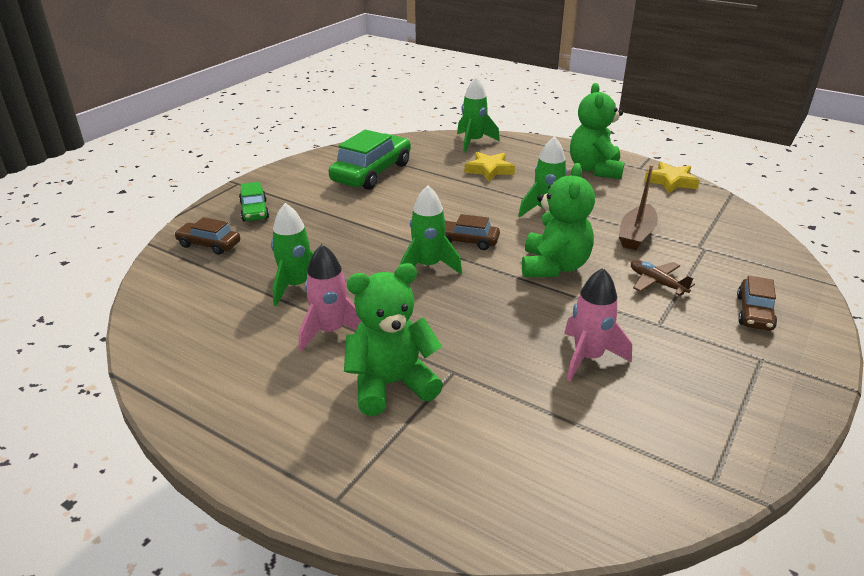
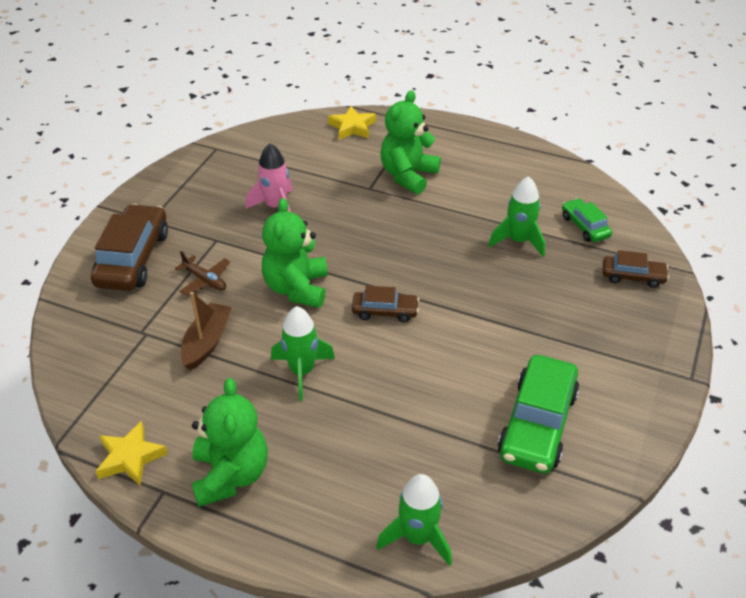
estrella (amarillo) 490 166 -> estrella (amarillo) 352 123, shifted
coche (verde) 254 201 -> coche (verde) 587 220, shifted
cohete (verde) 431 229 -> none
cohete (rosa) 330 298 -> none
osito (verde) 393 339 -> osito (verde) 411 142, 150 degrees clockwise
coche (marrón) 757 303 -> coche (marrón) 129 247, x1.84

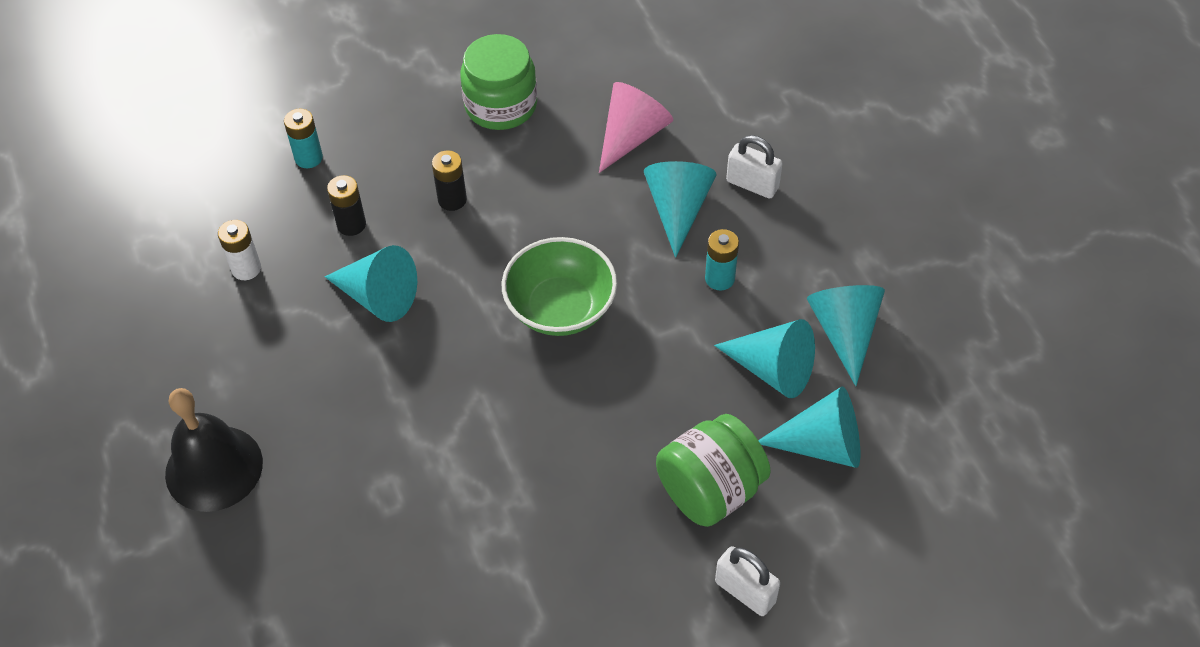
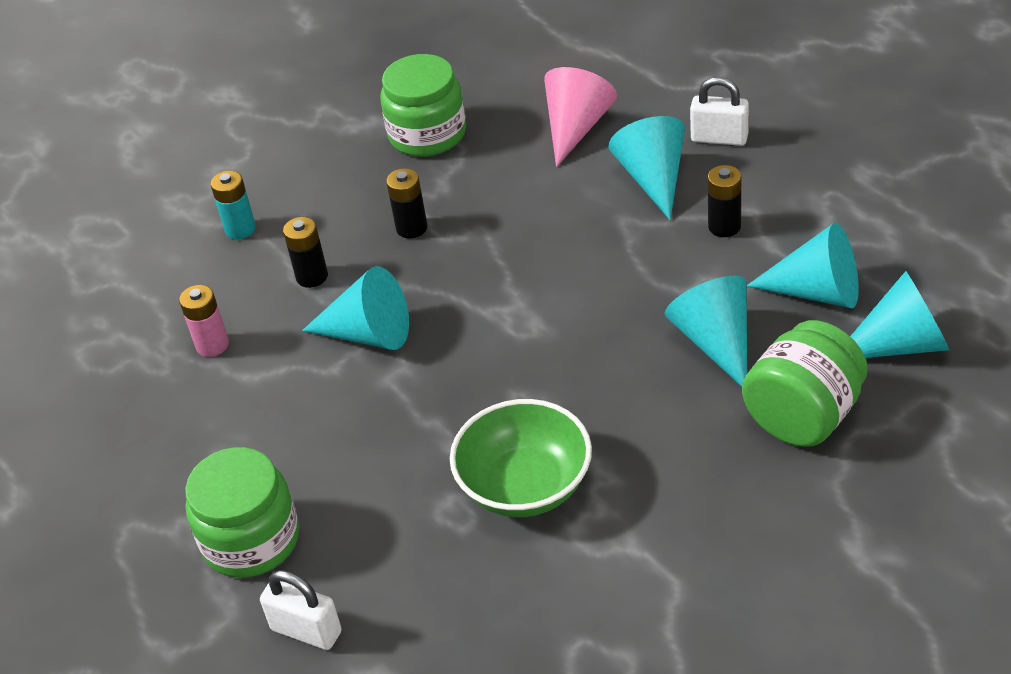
pila (blanco) 239 250 -> pila (rosa) 204 321
pila (turquesa) 722 259 -> pila (negro) 724 201
cuenco (verde) 559 286 -> cuenco (verde) 521 458, shifted
cono (turquesa) 846 335 -> cono (turquesa) 706 331, shifted
campana (negro) 214 450 -> tarro (verde) 242 512
candado (blanco) 747 581 -> candado (blanco) 301 610, shifted

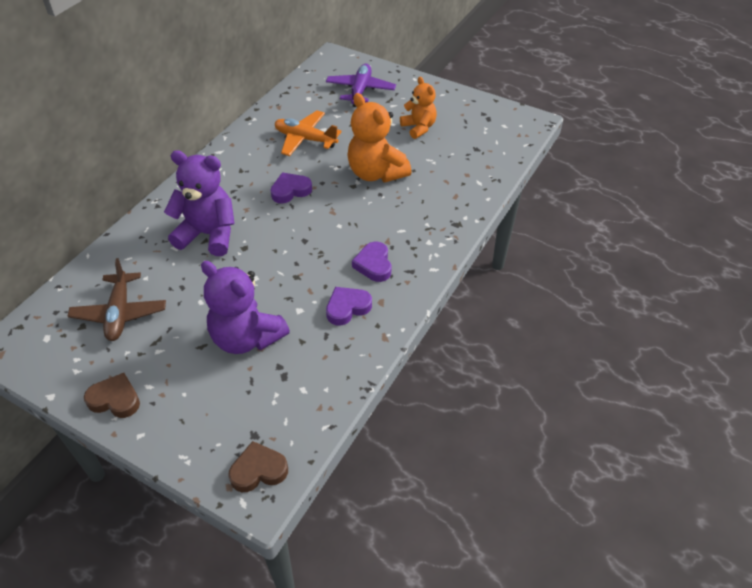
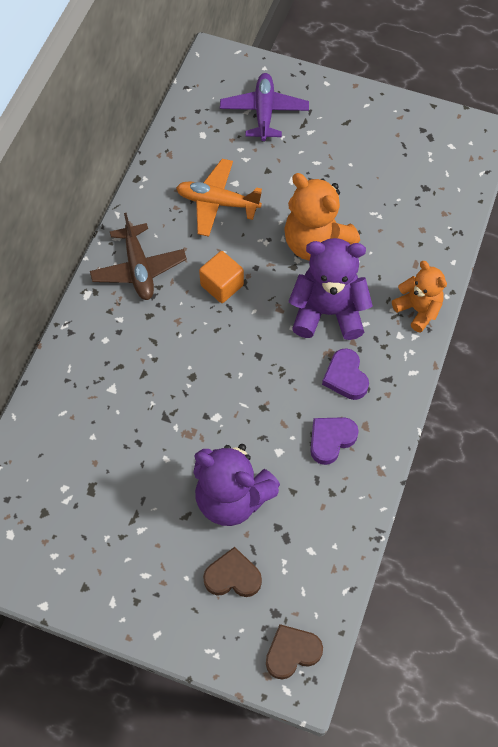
osito (naranja) 418 108 -> osito (naranja) 419 296, shifted
osito (morado) 199 203 -> osito (morado) 331 289, shifted
corazón (morado) 291 188 -> cubo (naranja) 221 277
avión (marrón) 116 299 -> avión (marrón) 138 256, shifted
corazón (marrón) 112 395 -> corazón (marrón) 232 572, shifted

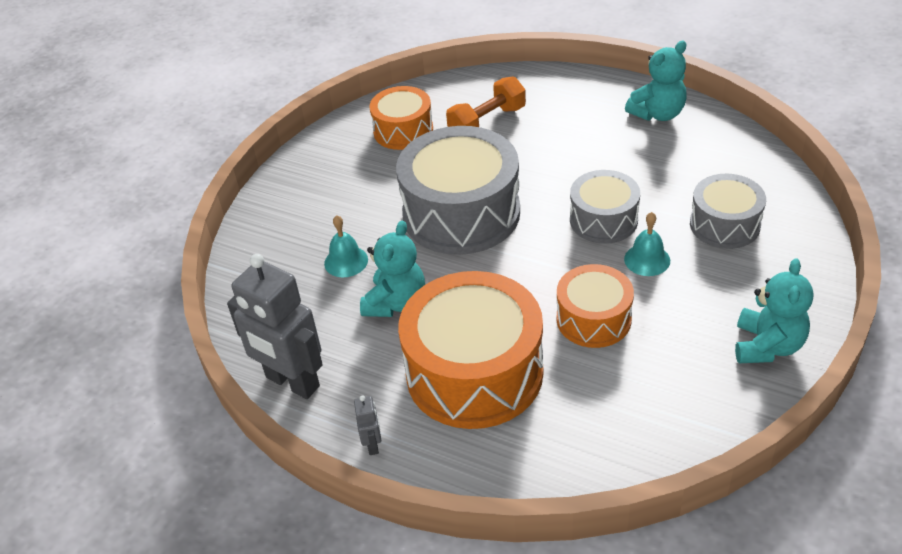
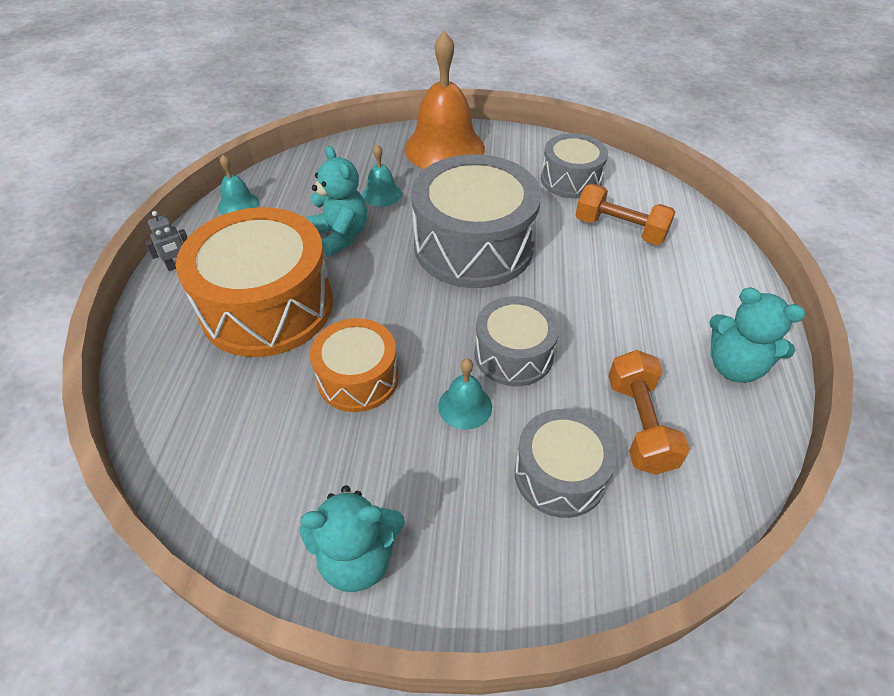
tambor (naranja) 401 118 -> tambor (gris) 574 165
osito (turquesa) 392 268 -> osito (turquesa) 337 201, 120 degrees counterclockwise
robot (gris) 275 326 -> campana (turquesa) 238 185
none -> campana (naranja) 444 100
none -> mancuerna (naranja) 649 412

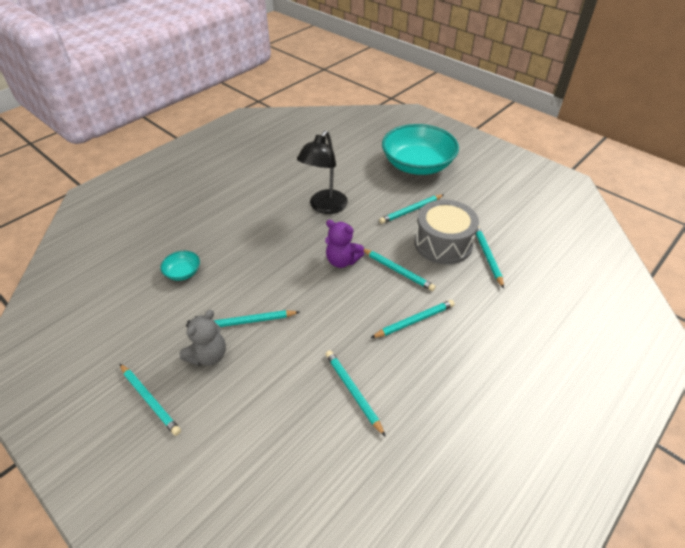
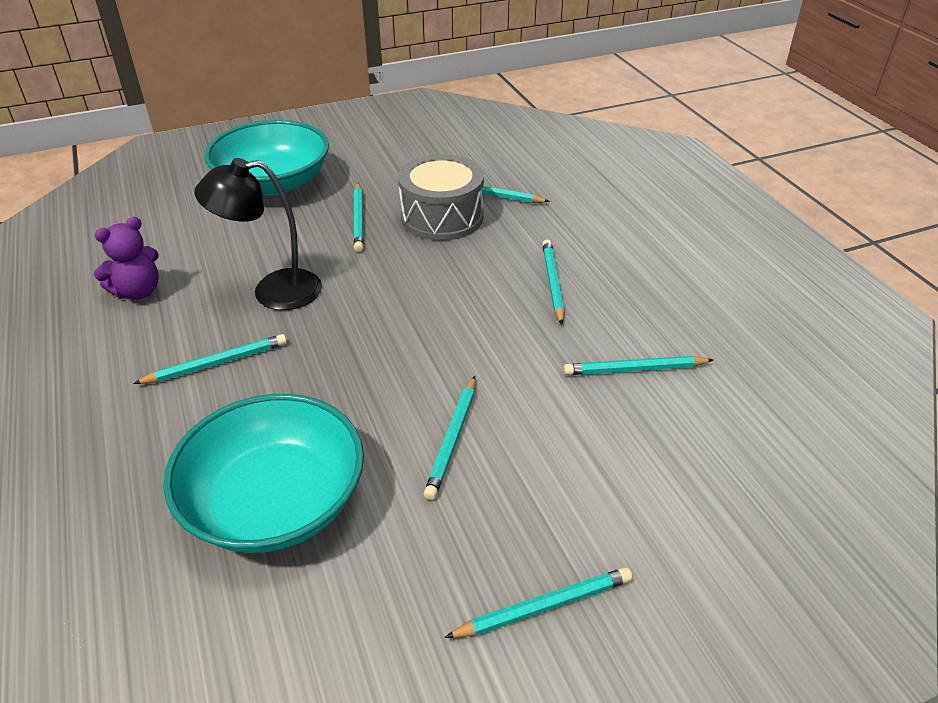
lámpara (negro) 322 172 -> lámpara (negro) 258 234, 120 degrees clockwise
osito (morado) 344 244 -> osito (morado) 126 258, shifted
lápiz (turquesa) 400 270 -> lápiz (turquesa) 210 359, shifted
cuenco (turquesa) 180 266 -> cuenco (turquesa) 263 473, x2.42
osito (gris) 202 338 -> none

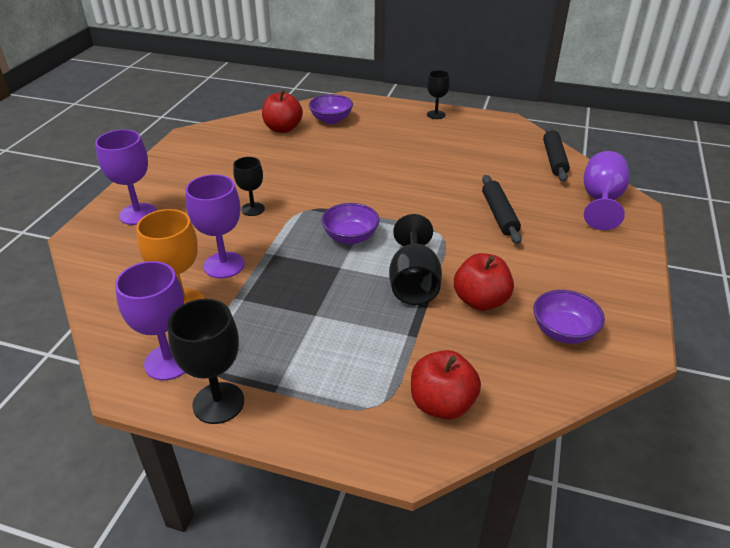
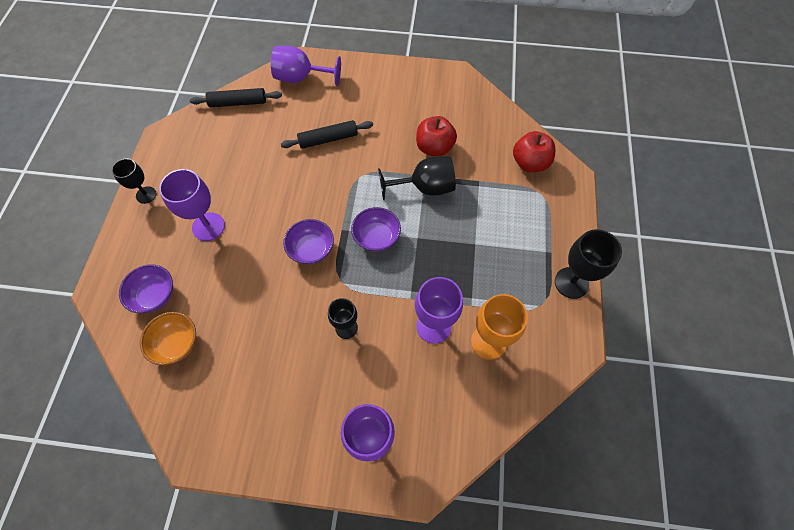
manzana (rojo) 282 111 -> cuenco (naranja) 168 338
copa (morado) 150 320 -> copa (morado) 192 205, shifted
cuenco (morado) 569 317 -> cuenco (morado) 308 241, shifted

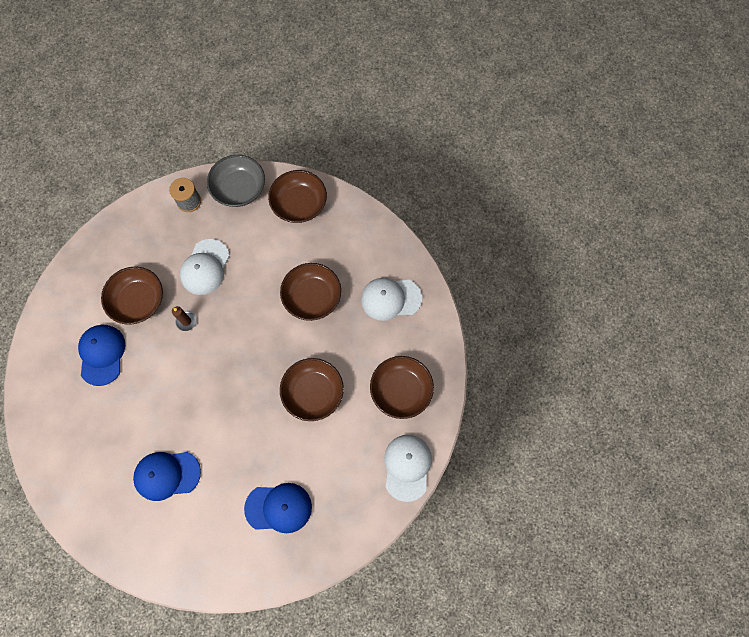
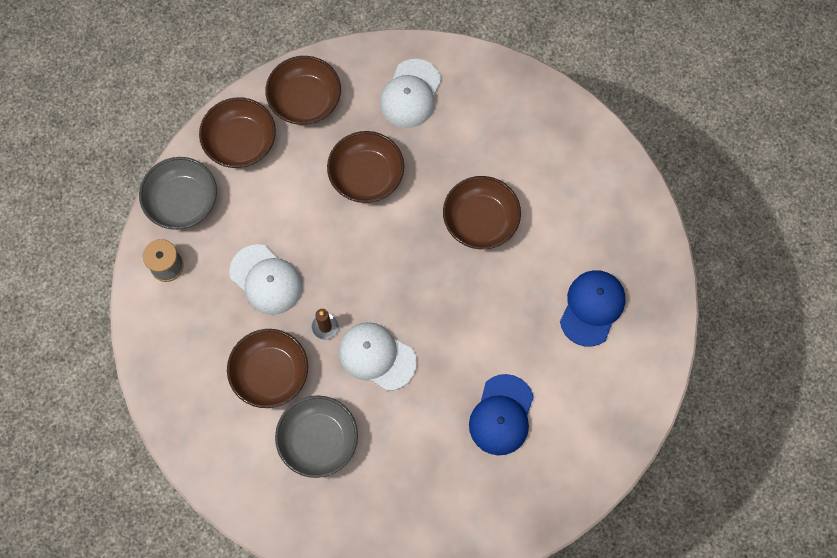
gorra (azul) 101 355 -> cuenco (gris) 316 436
cuenco (marrón) 402 387 -> cuenco (marrón) 303 90, shifted
gorra (blanco) 408 468 -> gorra (blanco) 377 356, shifted

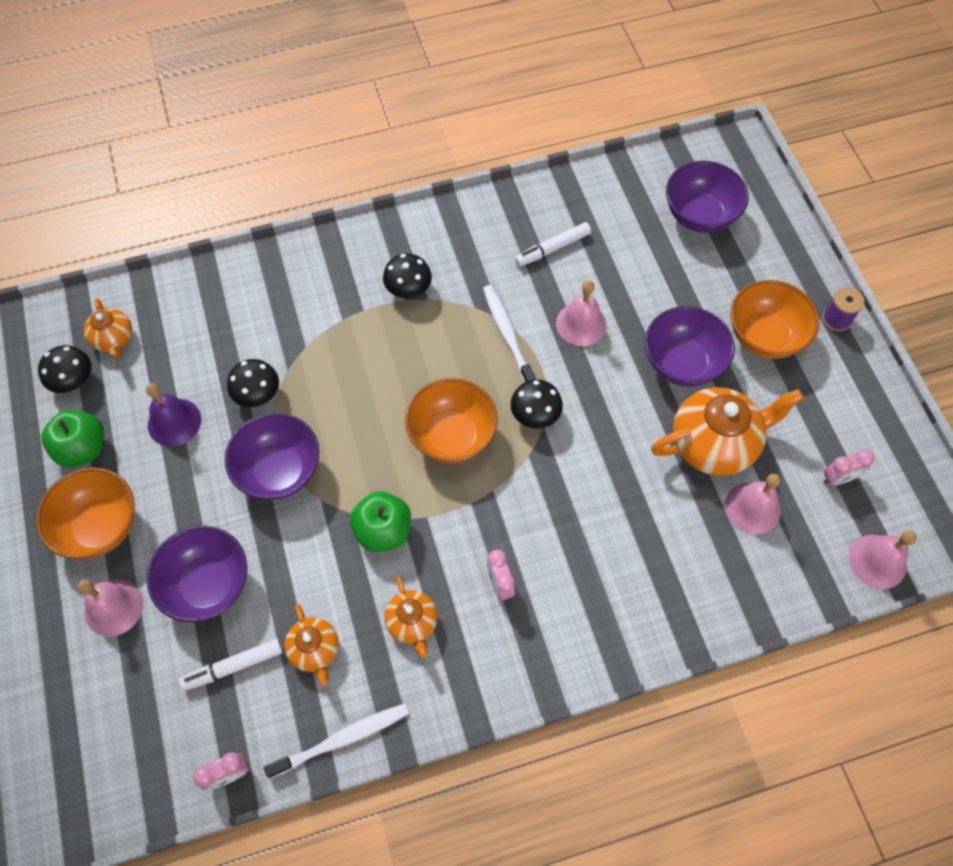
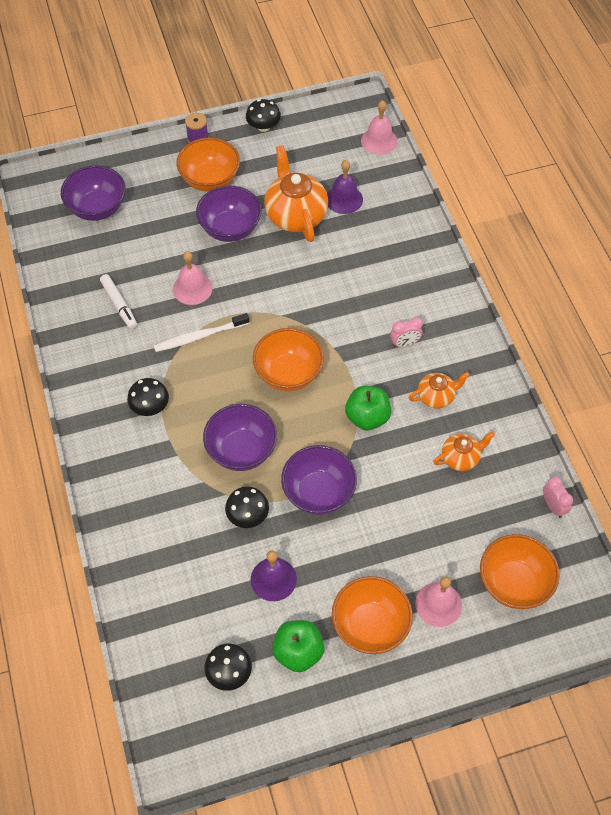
tetera (naranja) 108 328 -> none
seta (negro) 537 404 -> seta (negro) 263 115, shifted
despertador (rosa) 849 467 -> none
campana (rosa) 753 504 -> campana (morado) 345 187
cuenco (morado) 197 574 -> cuenco (morado) 240 437, shifted
rotulador (blanco) 231 665 -> none
cepillo de dientes (blanco) 336 741 -> none
none -> cuenco (naranja) 520 571

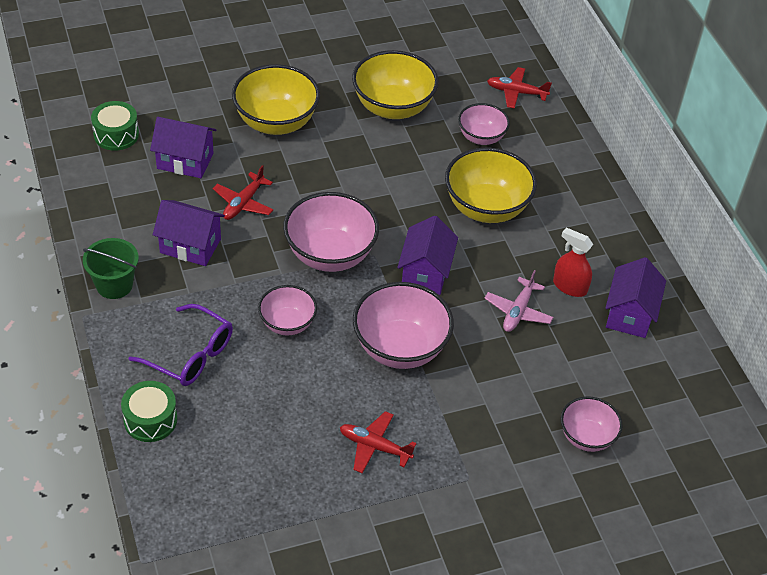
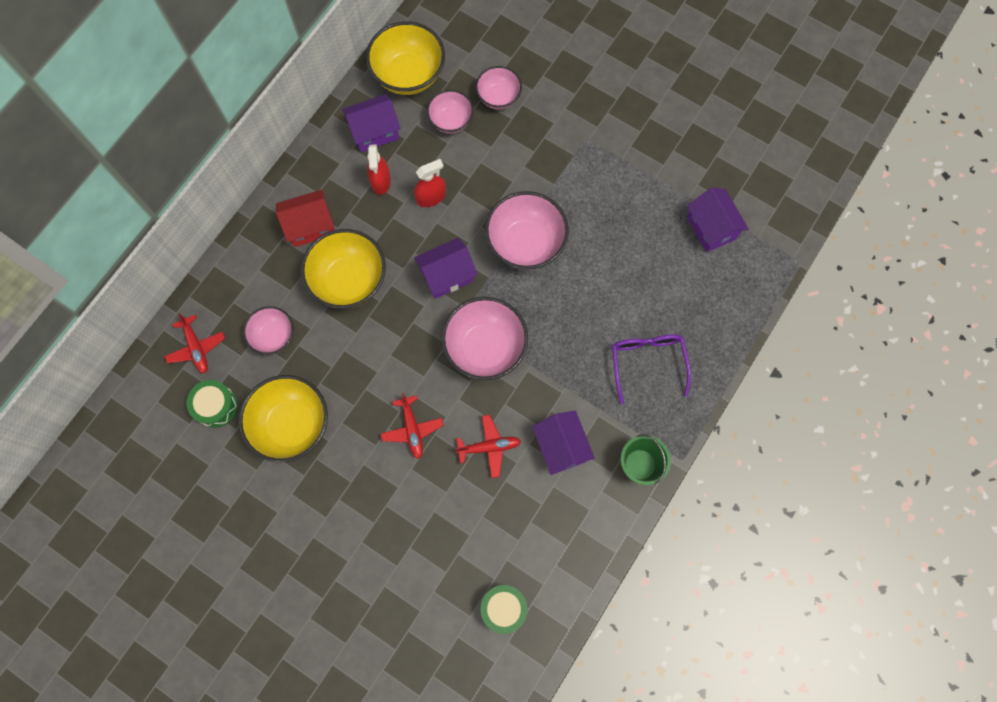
cuenco (amarillo) 276 99 -> cuenco (amarillo) 405 58, shifted
casa (morado) 183 147 -> casa (morado) 718 220, shifted
avión (rosa) 518 301 -> pulverizador (rojo) 430 183
cuenco (rosa) 287 310 -> cuenco (rosa) 450 112, shifted
tambor (verde) 149 411 -> tambor (verde) 212 404, shifted
avión (rojo) 378 442 -> avión (rojo) 411 426, shifted
none -> casa (rojo) 305 218

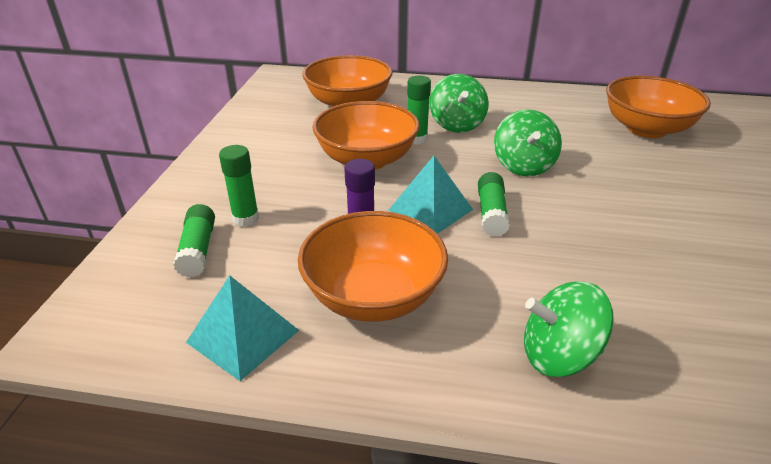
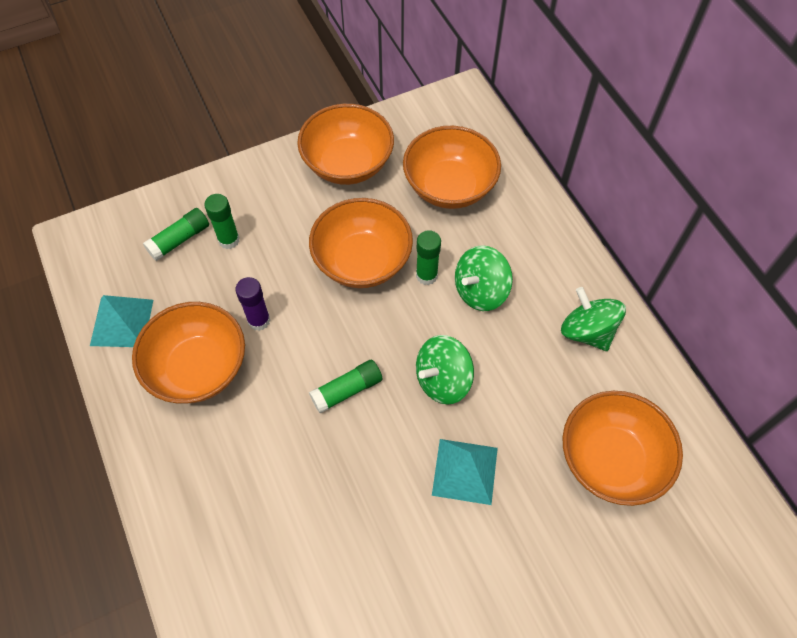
pirámide (turquesa) 430 195 -> pirámide (turquesa) 465 472, shifted
peonza (verde) 569 329 -> peonza (verde) 593 319, shifted
none -> cuenco (naranja) 345 144

